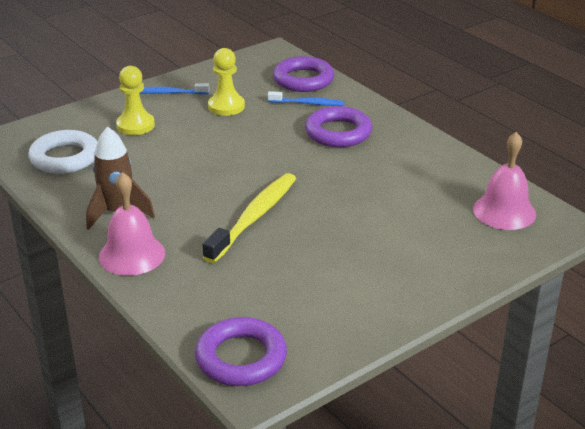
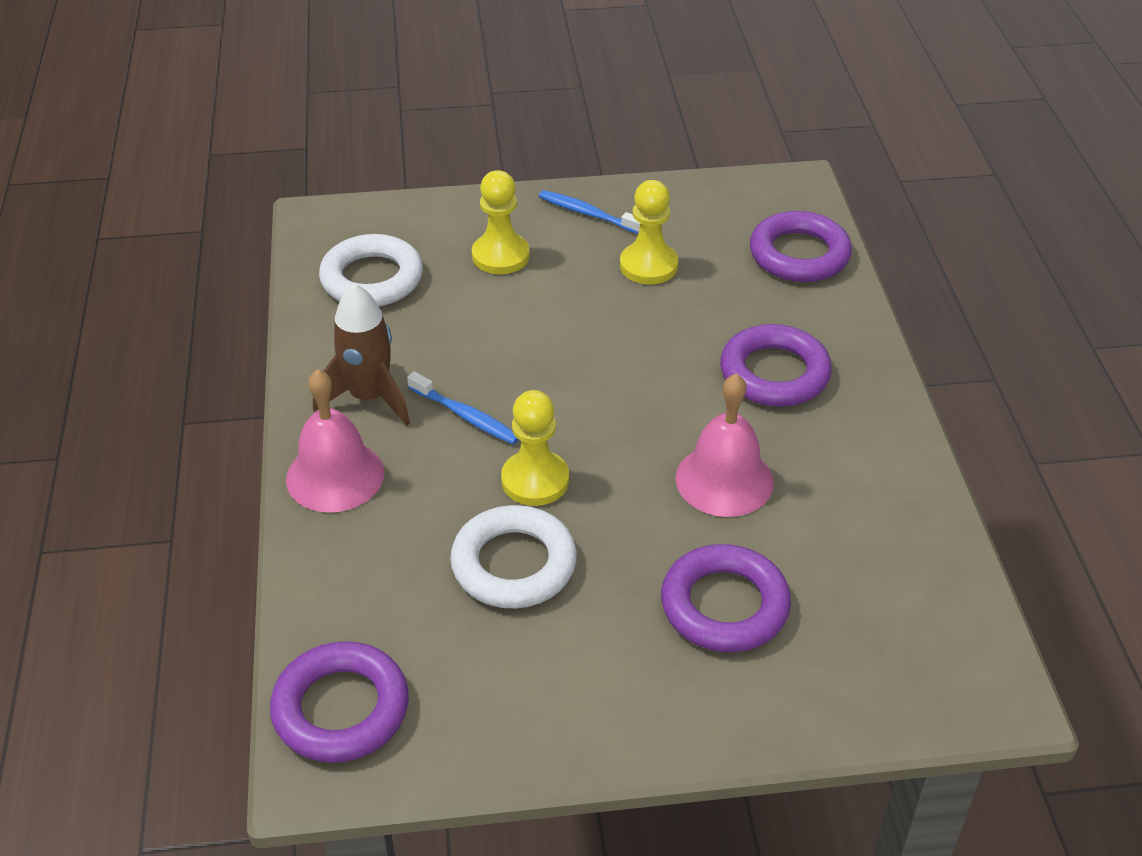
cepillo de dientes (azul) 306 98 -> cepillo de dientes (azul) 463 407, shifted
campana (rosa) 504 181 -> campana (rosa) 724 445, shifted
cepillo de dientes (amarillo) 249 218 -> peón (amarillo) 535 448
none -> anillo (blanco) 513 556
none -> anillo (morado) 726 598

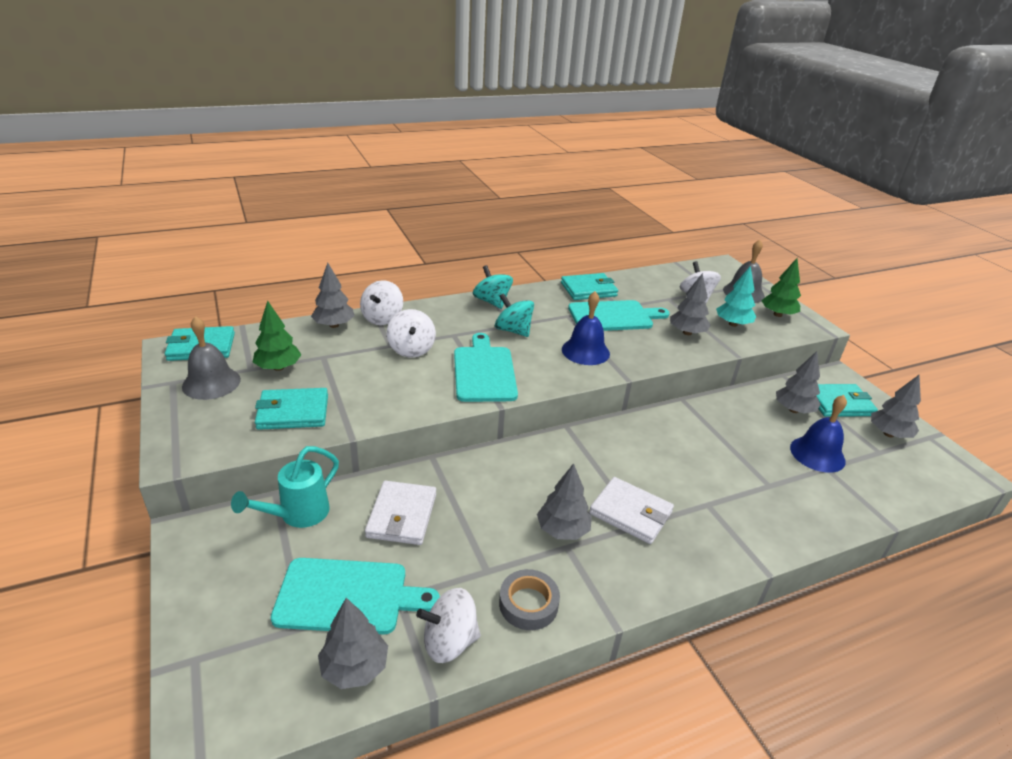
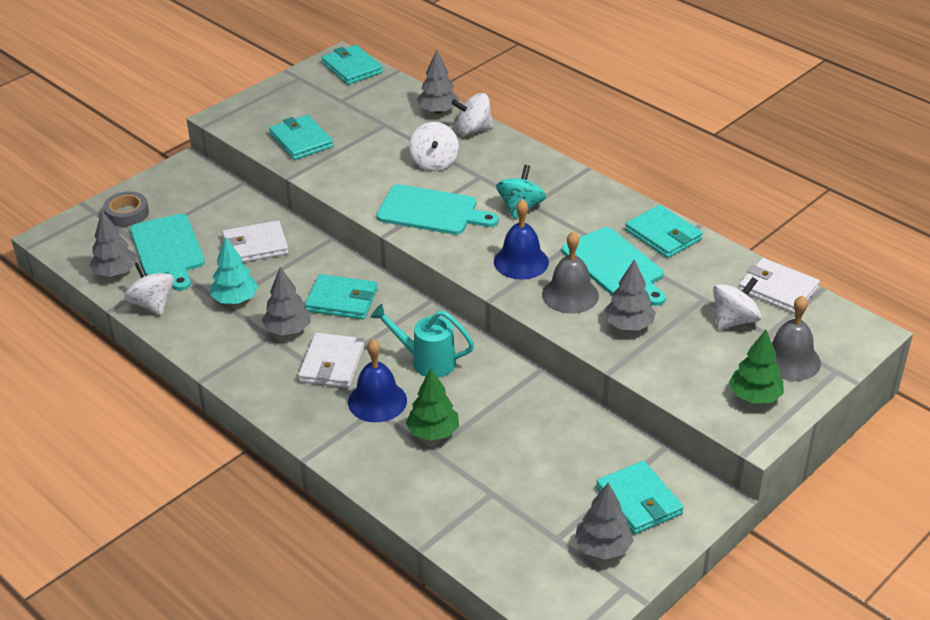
peonza (turquesa) 493 287 -> none
árbol (turquesa) 736 296 -> árbol (turquesa) 234 270, shifted
árbol (verde) 277 335 -> árbol (verde) 432 404, shifted
peonza (blanco) 411 333 -> peonza (blanco) 434 146, 60 degrees counterclockwise
campana (gris) 211 358 -> campana (gris) 570 272, shifted
tabla de cortar (turquesa) 486 367 -> tabla de cortar (turquesa) 437 210, 45 degrees clockwise
árbol (gris) 798 382 -> none
campana (azul) 818 434 -> campana (azul) 377 380, shifted
regadera (turquesa) 285 487 -> regadera (turquesa) 422 341, shifted
cinta adhesiva (gris) 529 599 -> cinta adhesiva (gris) 126 209, shifted
none -> cartera (blanco) 779 286
none -> cartera (turquesa) 341 296

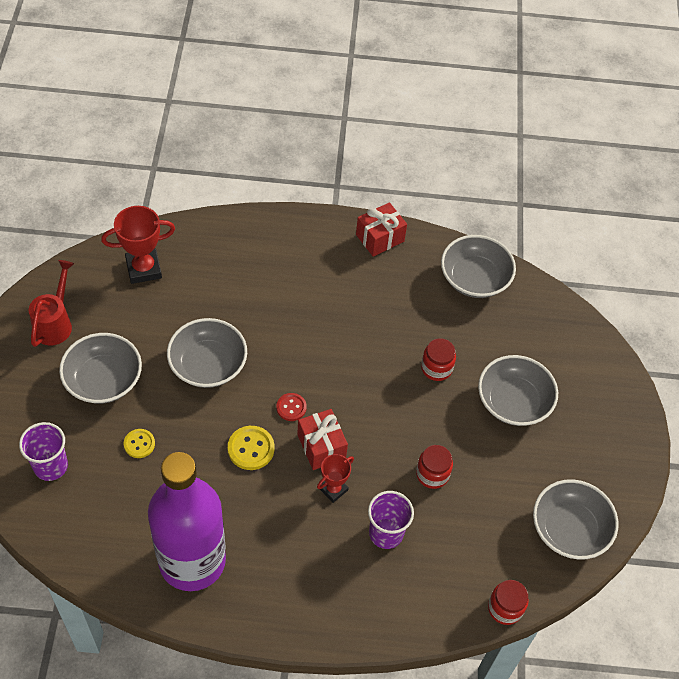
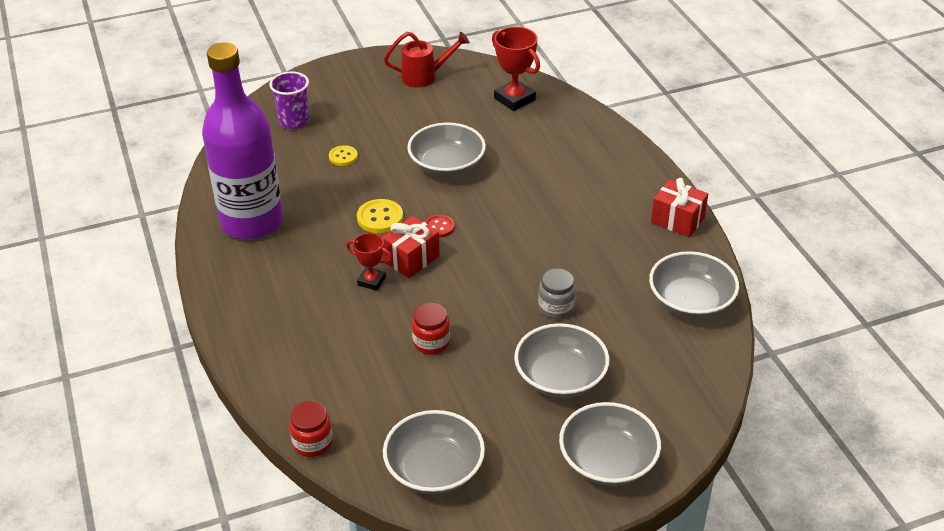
cuenco (gris) 100 368 -> cuenco (gris) 610 444, shifted
tarro (rojo) 438 359 -> tarro (gris) 557 294
vaso (morado) 391 520 -> none

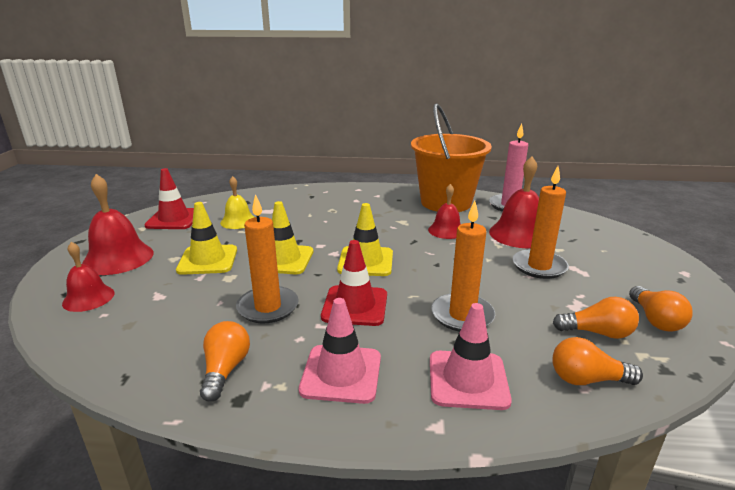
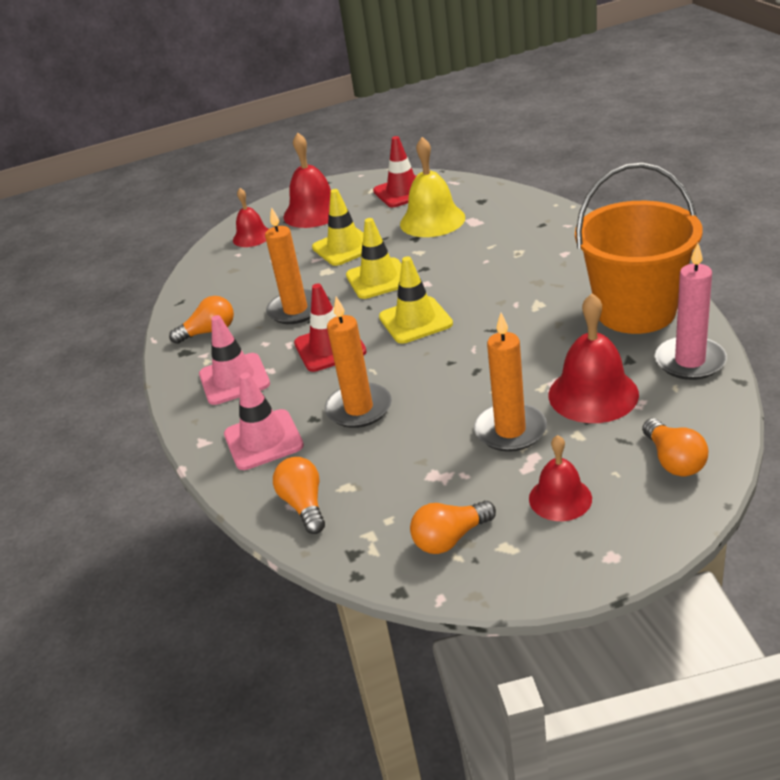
campana (amarillo) 237 202 -> campana (amarillo) 432 187, x1.60
campana (rojo) 444 211 -> campana (rojo) 560 478, shifted
bombilla (naranja) 596 318 -> bombilla (naranja) 675 447, shifted

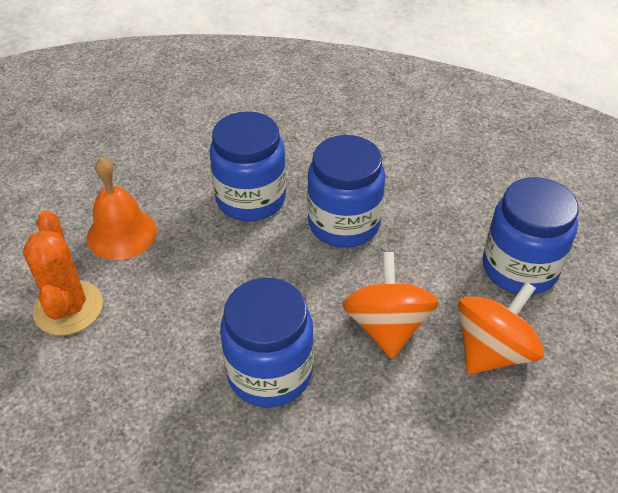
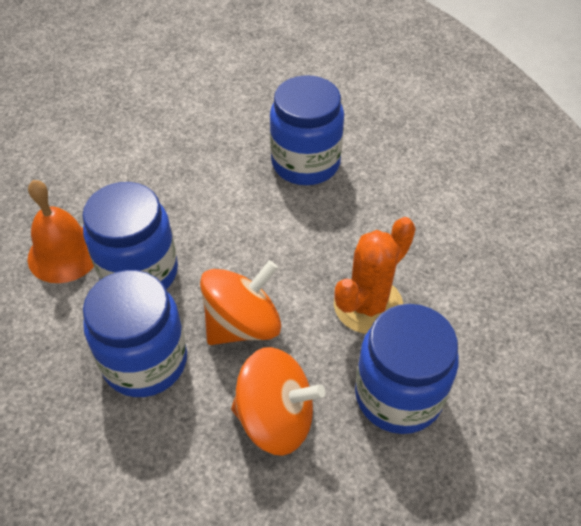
tarro (azul) 346 191 -> tarro (azul) 135 333, shifted
campana (naranja) 122 208 -> campana (naranja) 61 231, shifted
cactus (naranja) 63 273 -> cactus (naranja) 375 275, shifted

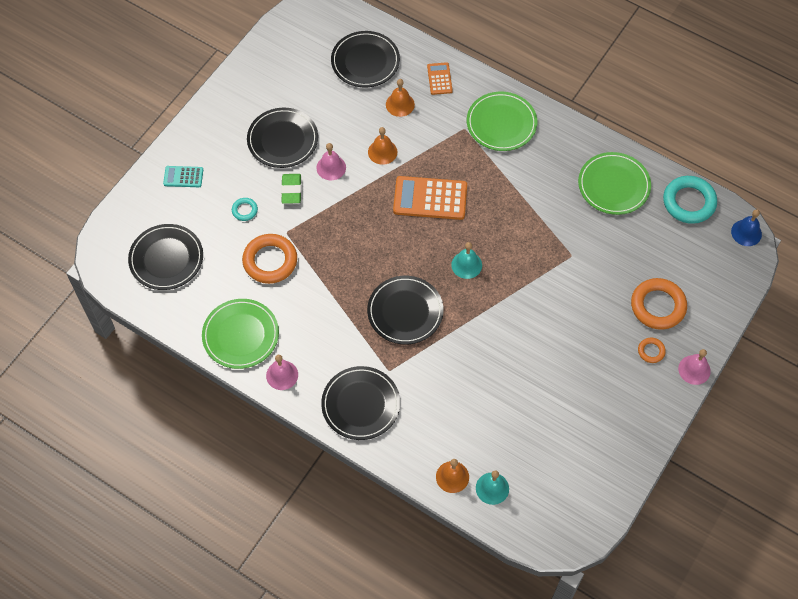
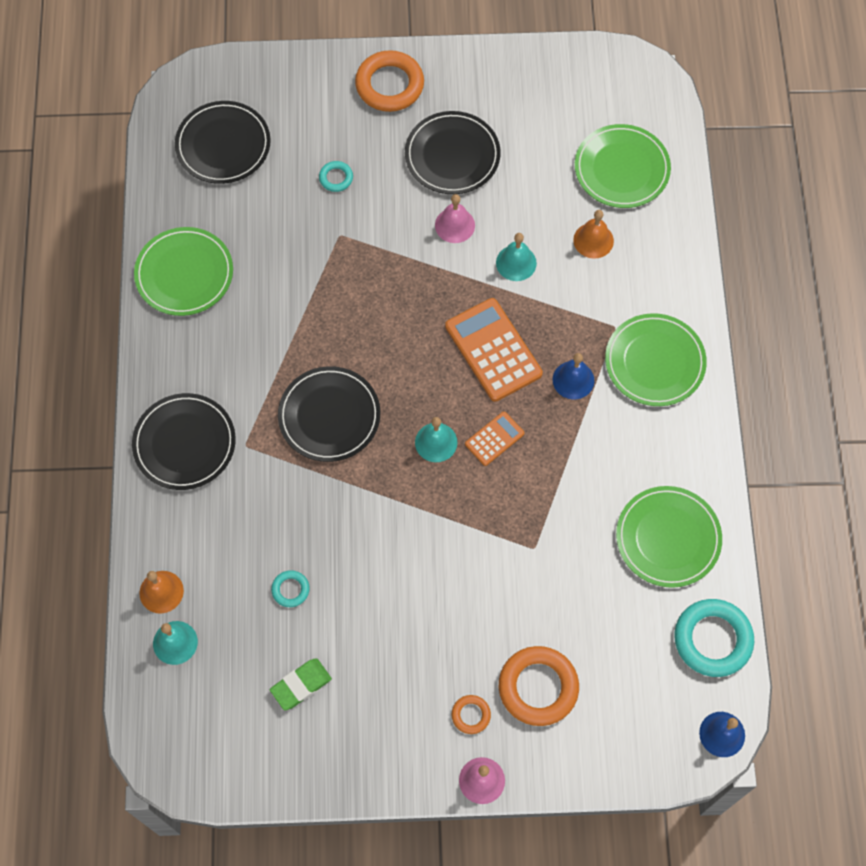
plato (negro) 365 59 -> plato (verde) 623 166
calculadora (naranja) 440 78 -> calculadora (naranja) 494 439, shifted
campana (naranja) 382 146 -> campana (turquesa) 516 257
calculadora (turquesa) 183 176 -> none
goma de borrar (verde) 291 189 -> goma de borrar (verde) 301 684, shifted
anillo (naranja) 269 259 -> anillo (naranja) 389 81, shifted
campana (rosa) 282 372 -> none
none -> campana (azul) 573 376
none -> anillo (turquesa) 290 588

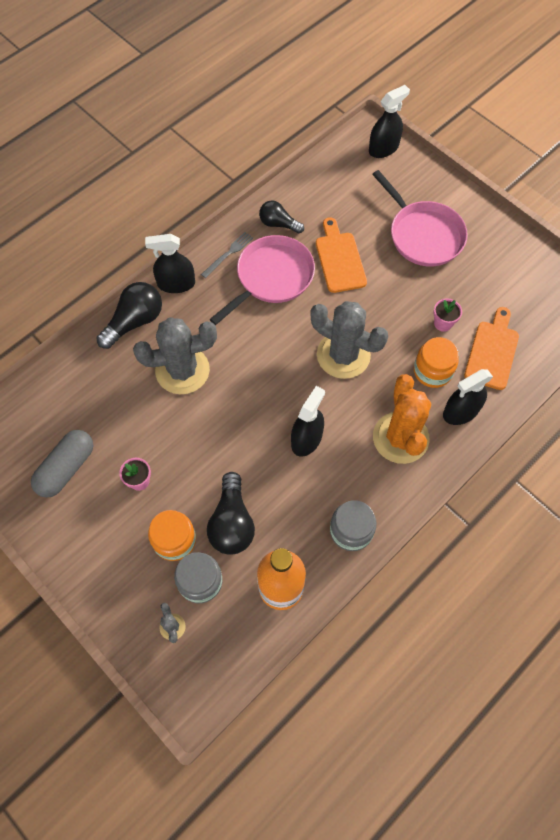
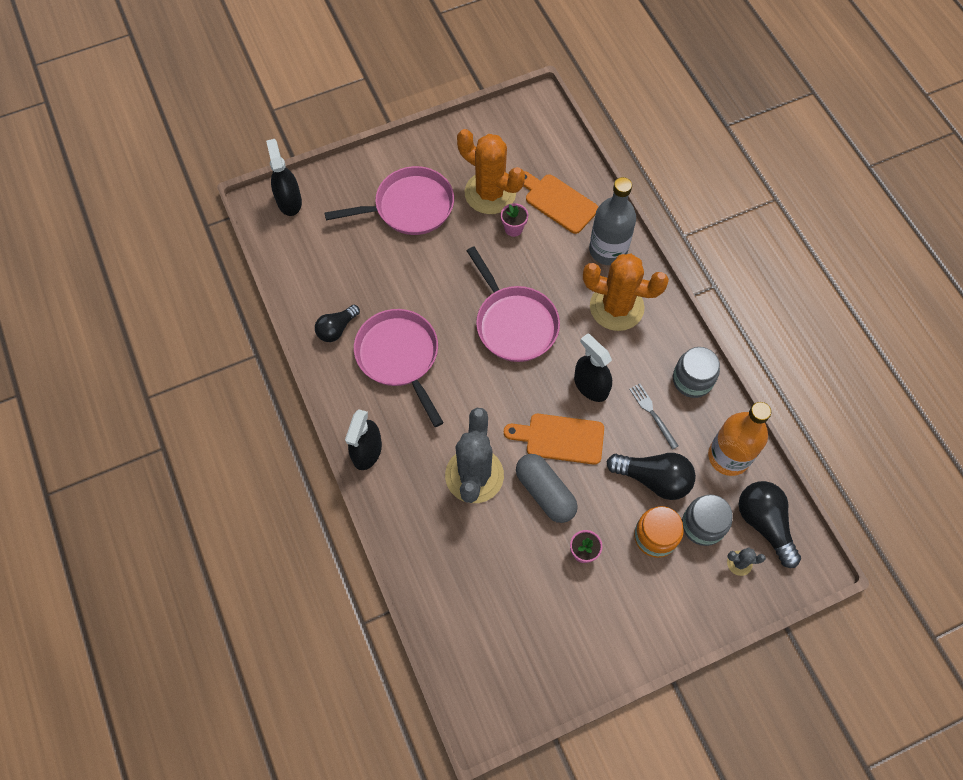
tabla de cortar (naranja) 341 255 -> tabla de cortar (naranja) 554 439, shifted
tenedor (gris) 227 255 -> tenedor (gris) 654 416, shifted
bombilla (negro) 129 315 -> bombilla (negro) 770 524, shifted
cactus (gris) 349 340 -> sartén (rosa) 513 304
tarro (naranja) 436 362 -> none
pulverizador (negro) 468 397 -> botella (gris) 612 221
cápsula (gris) 62 464 -> cápsula (gris) 547 488, shifted
none -> cactus (naranja) 491 171

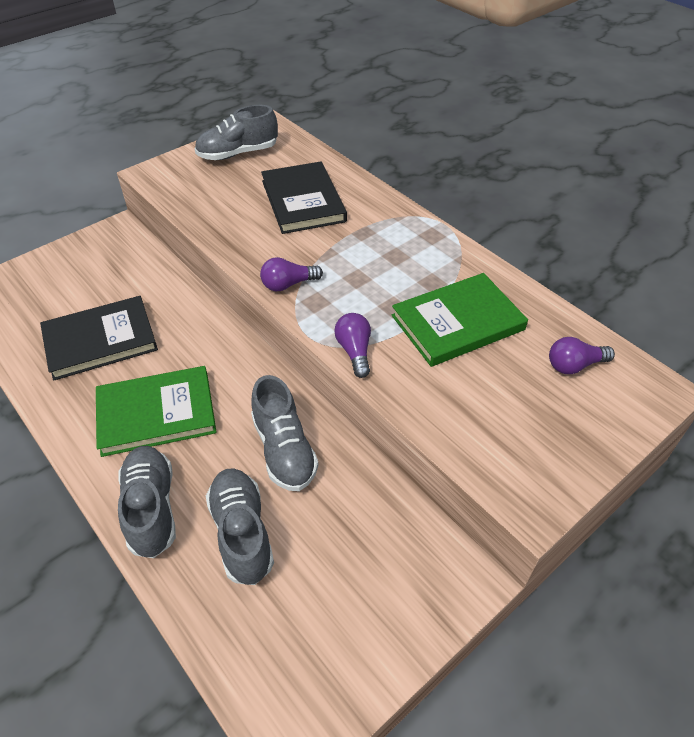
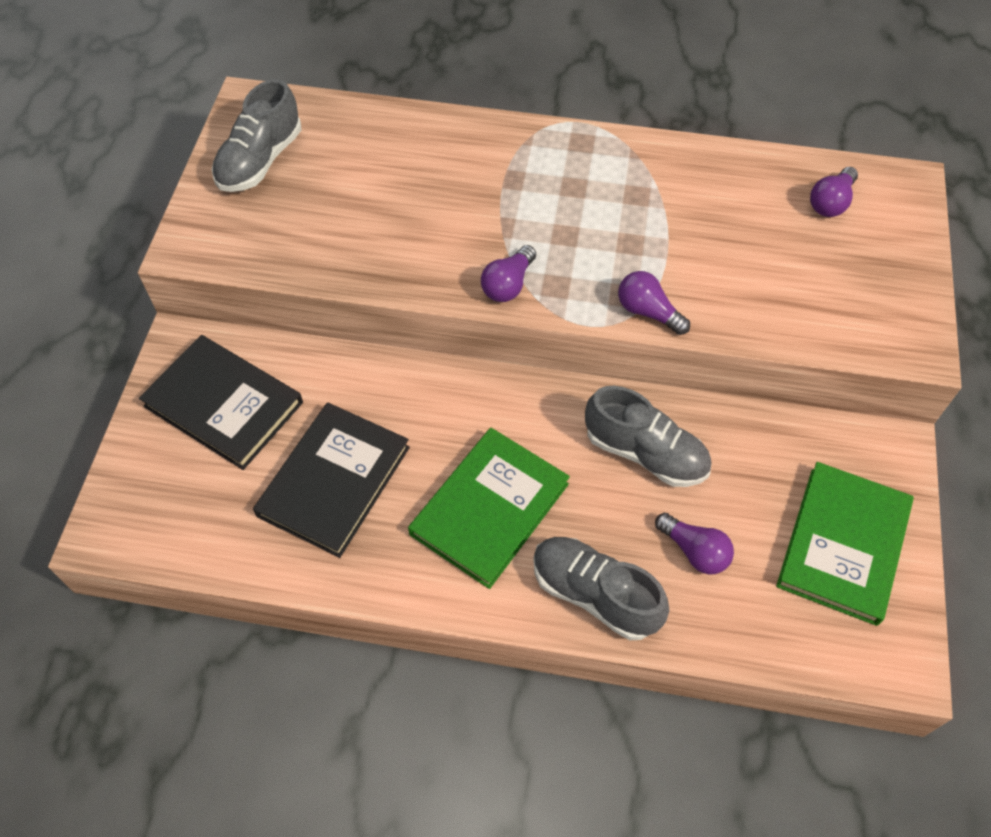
libro (negro) 304 198 -> libro (negro) 221 402, shifted
libro (verde) 460 320 -> libro (verde) 845 544, shifted
zapato (gris) 240 526 -> bombilla (morado) 694 543

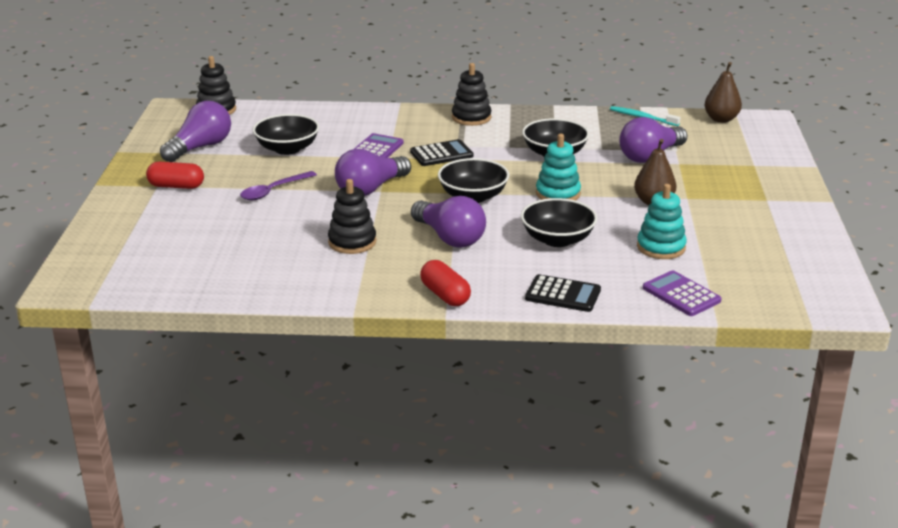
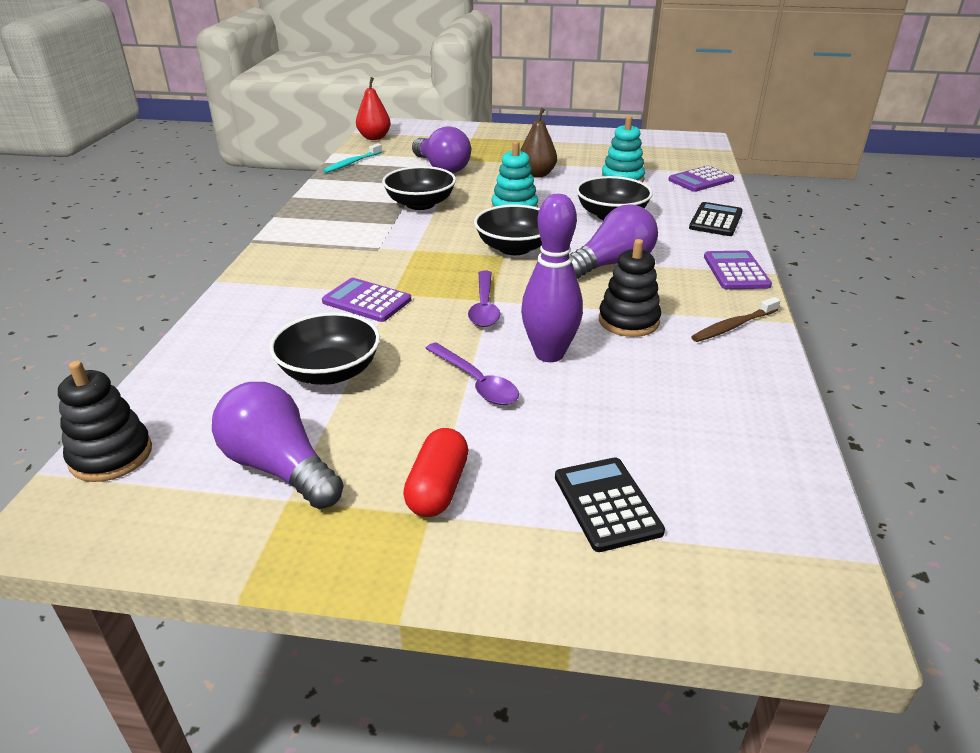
pera (marrón) 723 92 -> pera (rojo) 373 108
juguete apilable (negro) 471 94 -> none
calculadora (negro) 442 152 -> calculadora (negro) 610 504, shifted
bombilla (morado) 373 172 -> cuchara (morado) 484 299
cápsula (rojo) 445 283 -> calculadora (morado) 738 270
none -> bolo (morado) 552 278
none -> cepillo de dientes (marrón) 736 319

